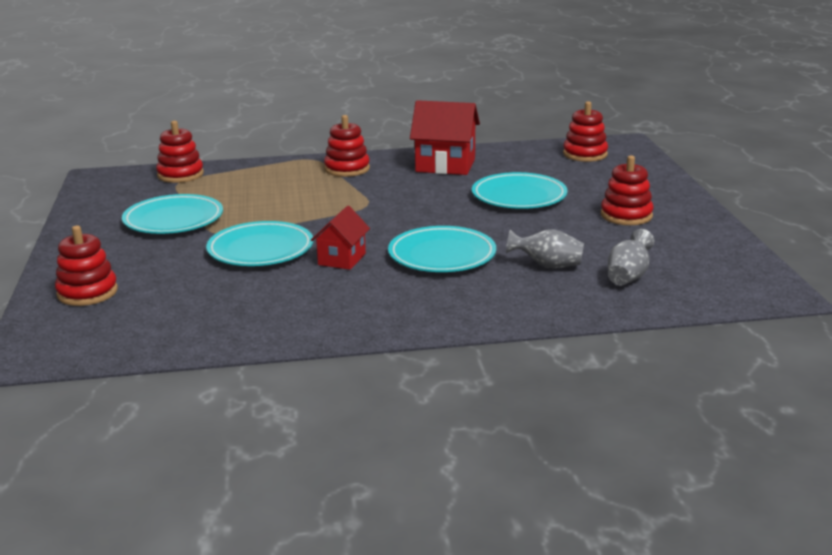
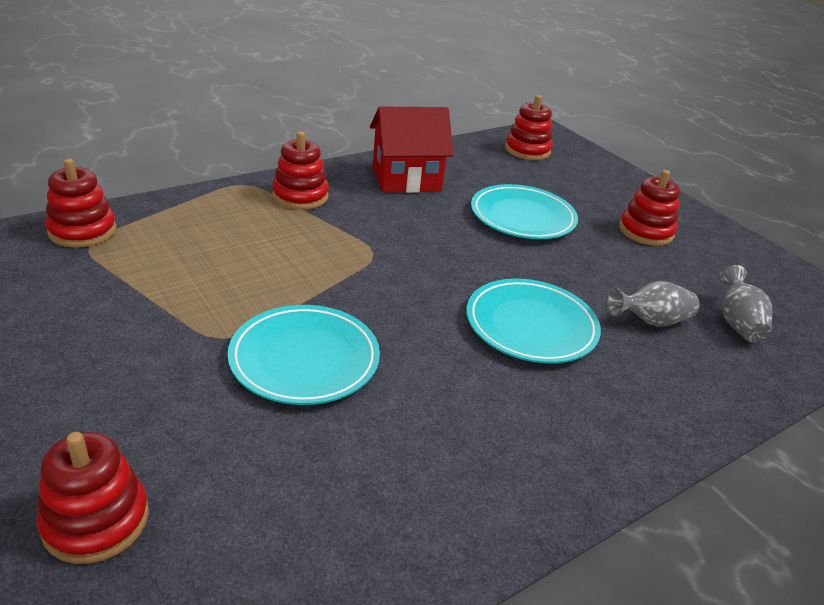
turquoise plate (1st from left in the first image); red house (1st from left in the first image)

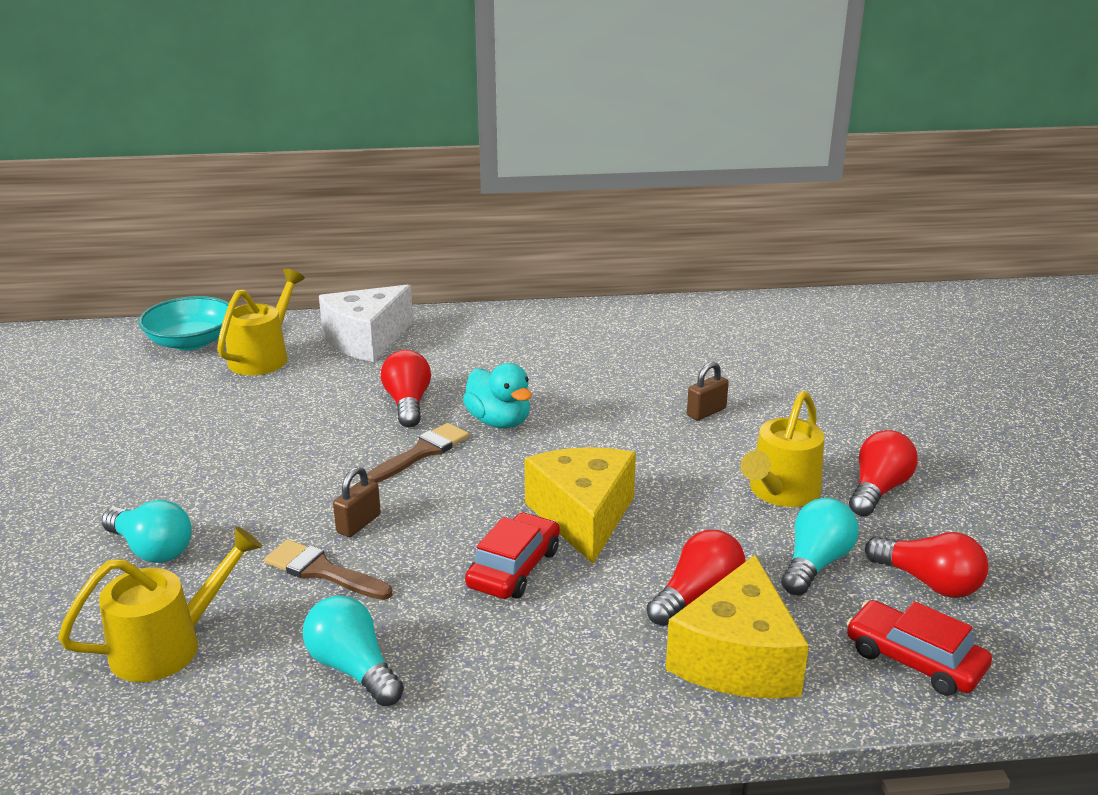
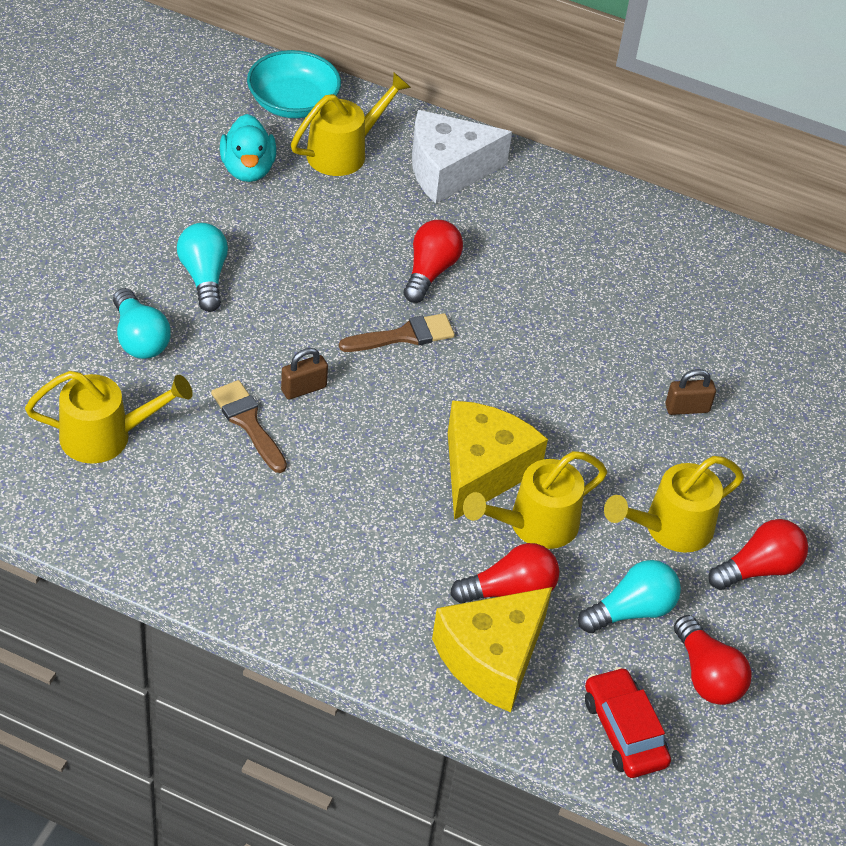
turquoise light bulb (2nd from left); turquoise duck; yellow watering can (3rd from left); red car (1st from left in the first image)

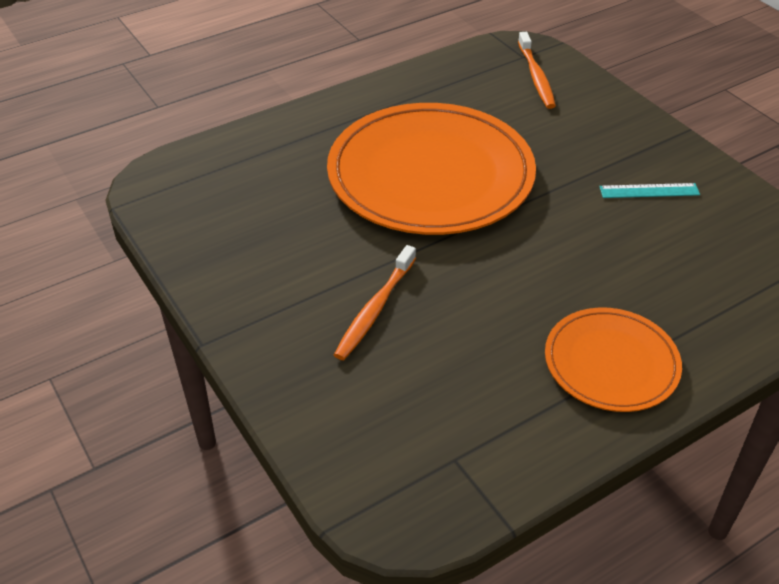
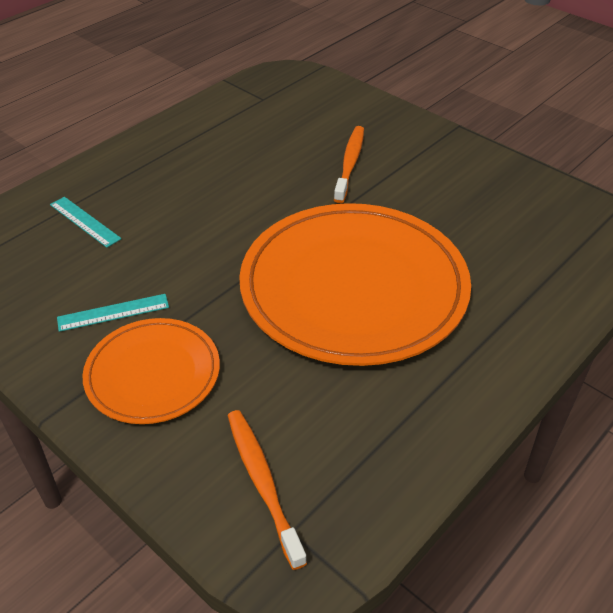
turquoise ruler (1st from left); orange plate (1st from left)

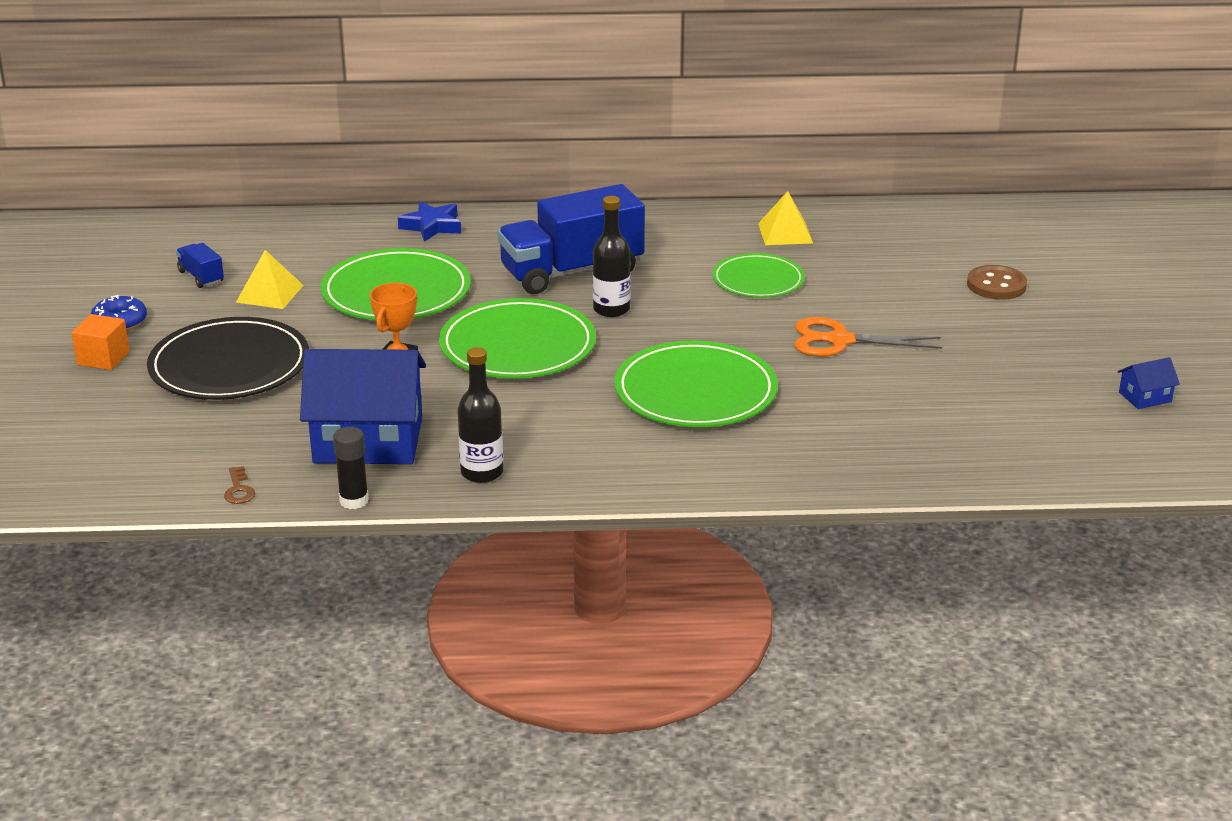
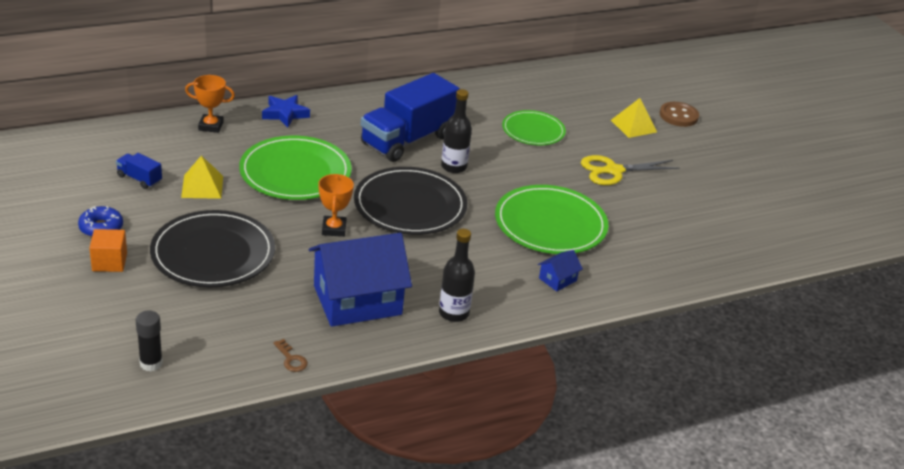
black glue stick; orange trophy (1st from left); black plate (2nd from left); blue house (2nd from left); yellow scissors; yellow pyramid (2nd from left)

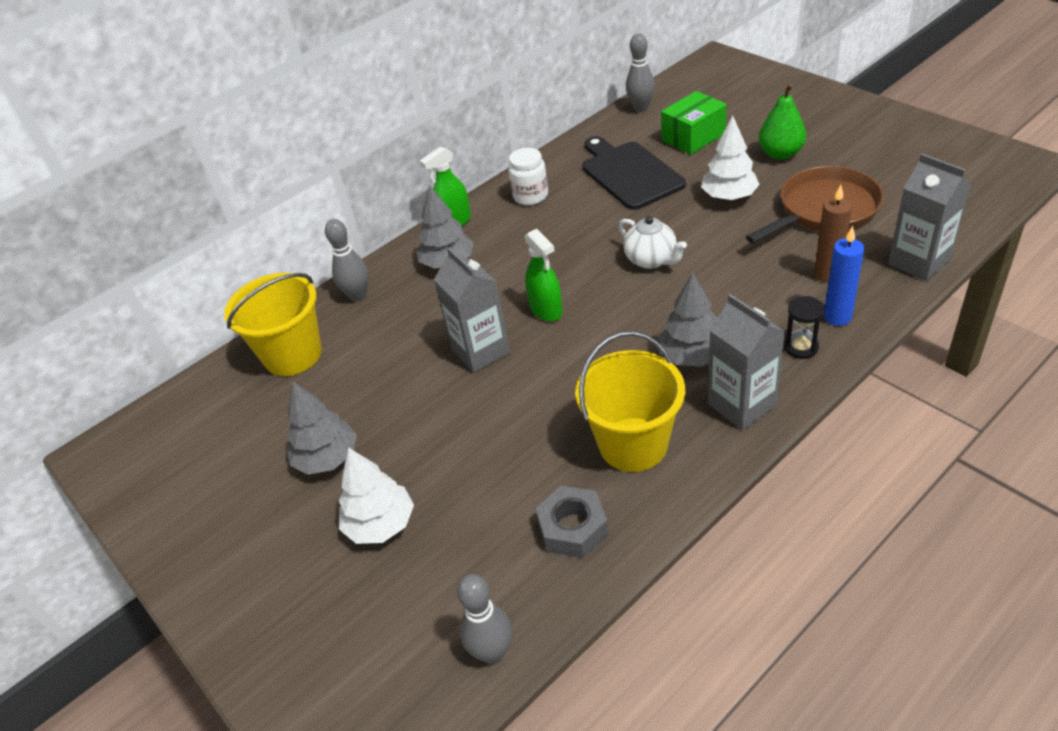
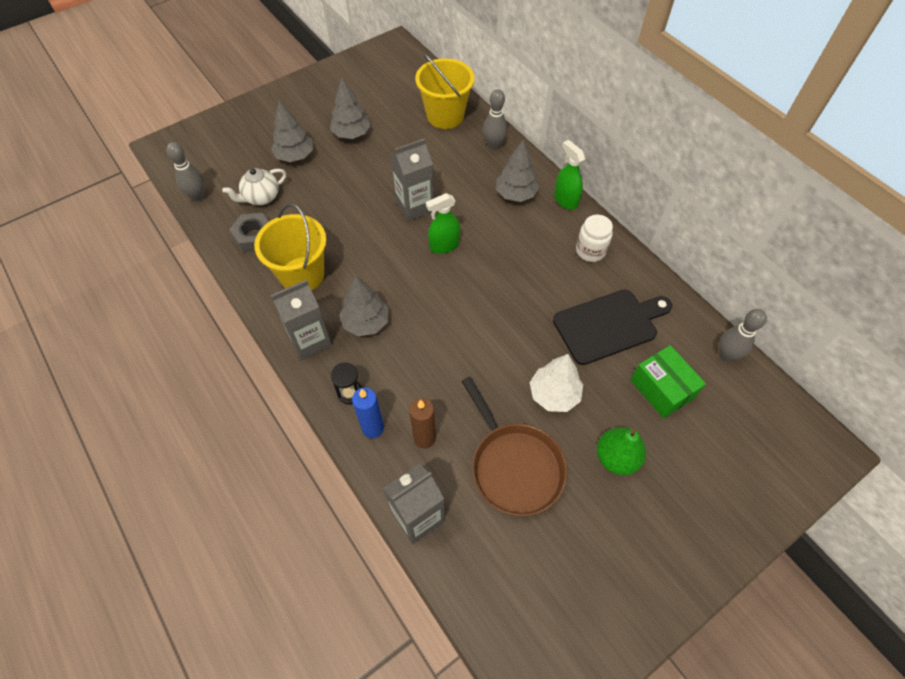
white teapot; grey tree (1st from left)

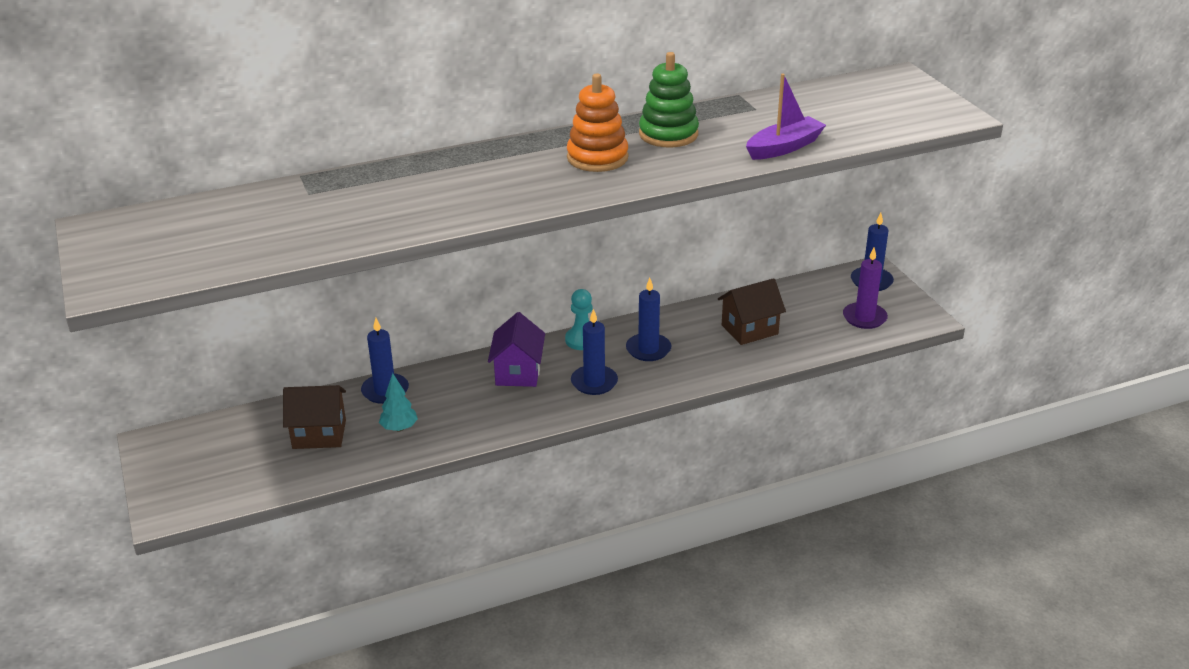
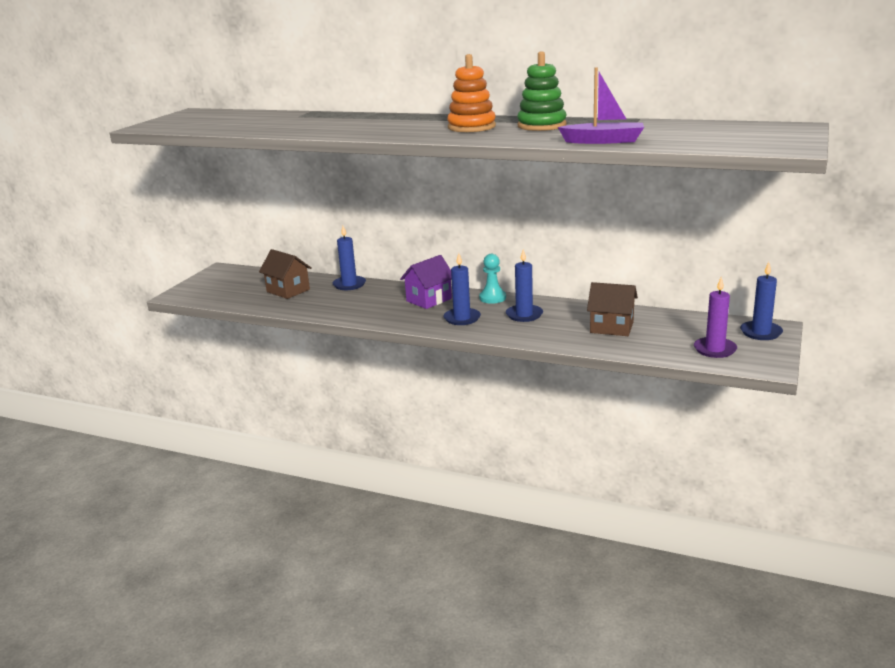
turquoise tree

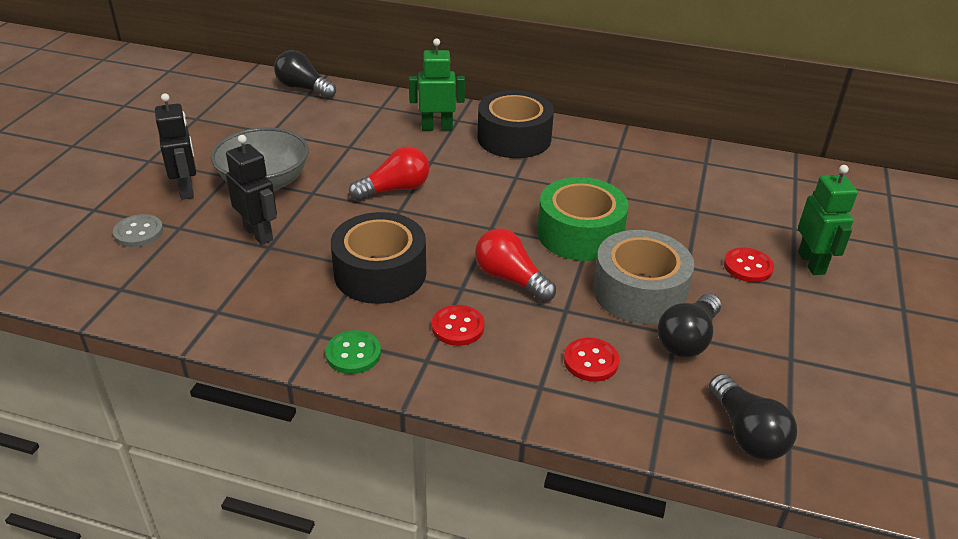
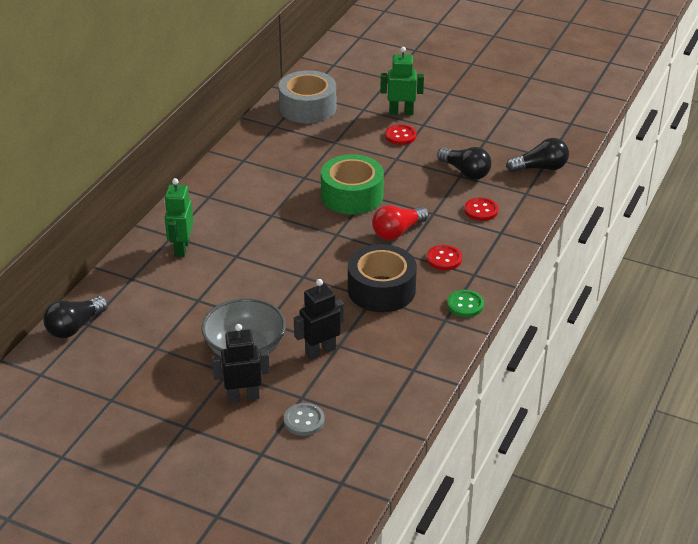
grey tape; red light bulb (1st from left in the first image); black tape (2nd from left in the first image)

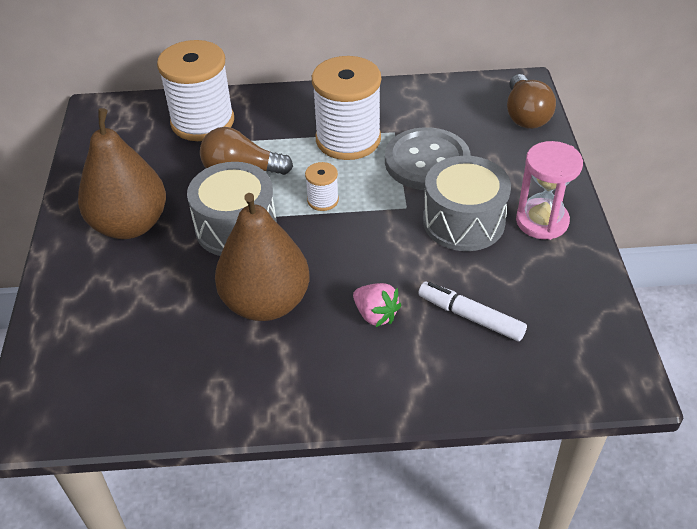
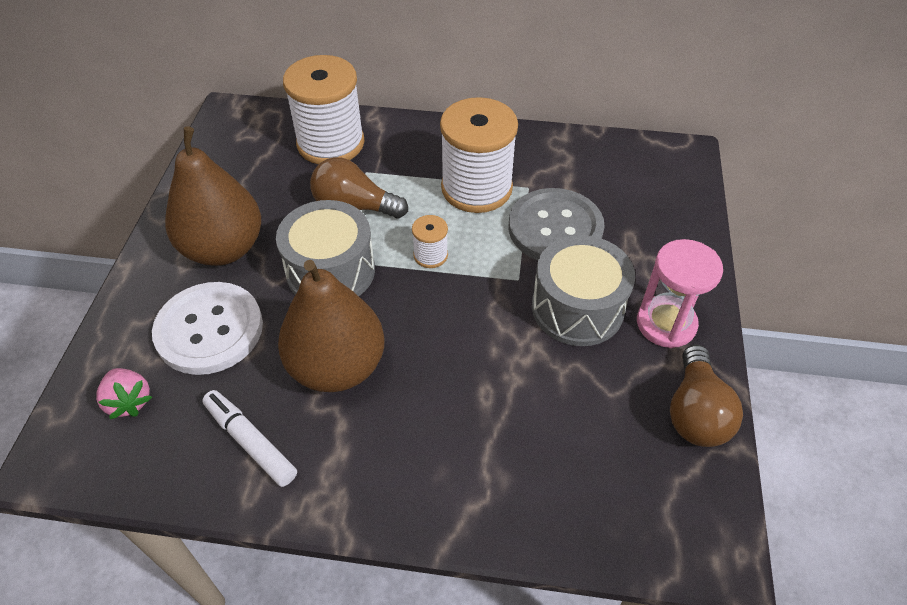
pink strawberry; white button; white marker; brown light bulb (2nd from left)

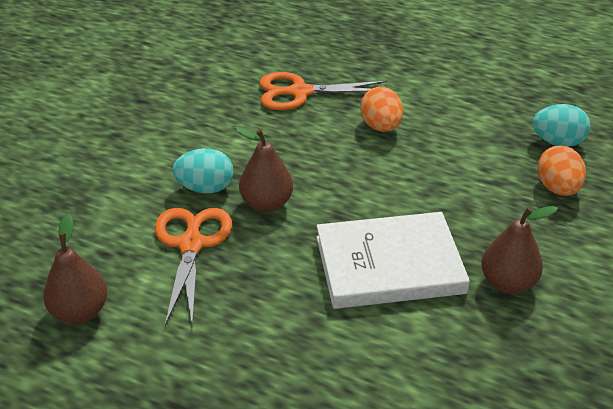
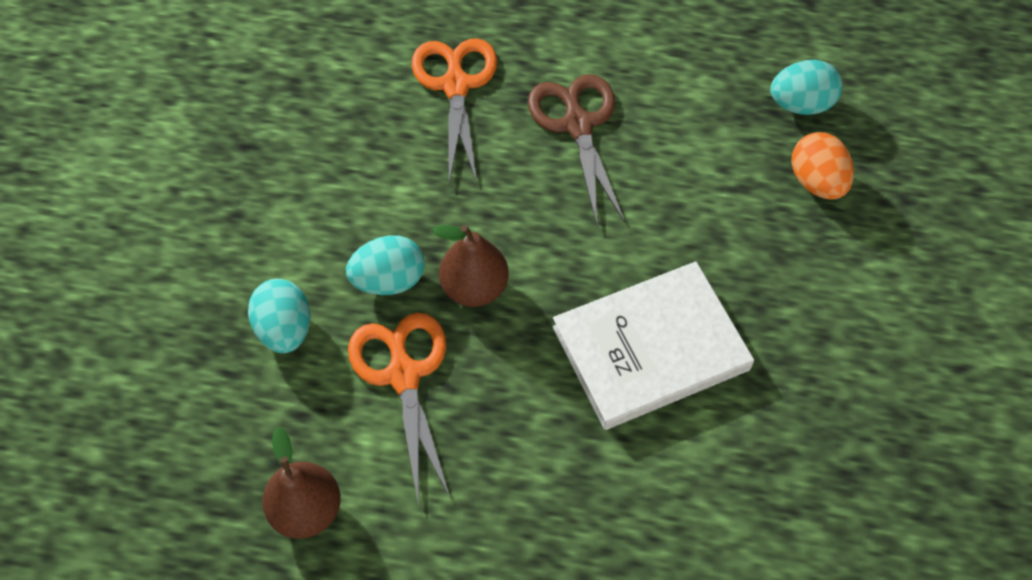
turquoise egg (1st from left); orange scissors (2nd from left); brown scissors; brown pear (3rd from left in the first image)

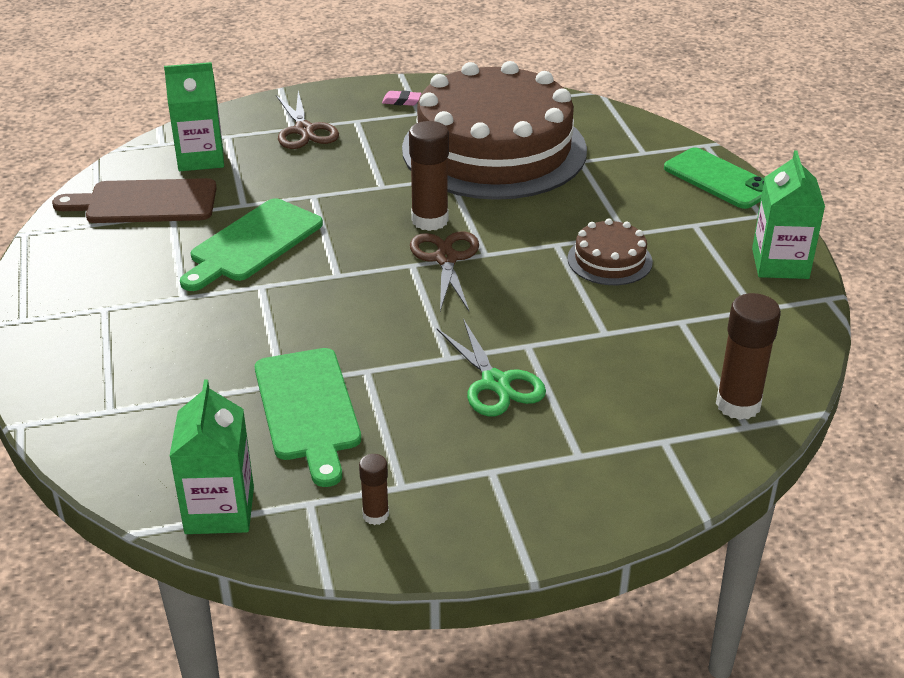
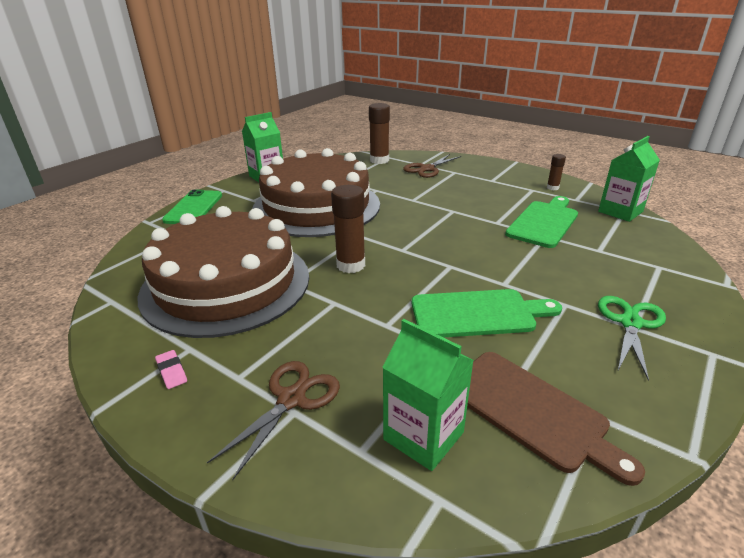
brown cake (2nd from left); brown scissors (2nd from left); green scissors

